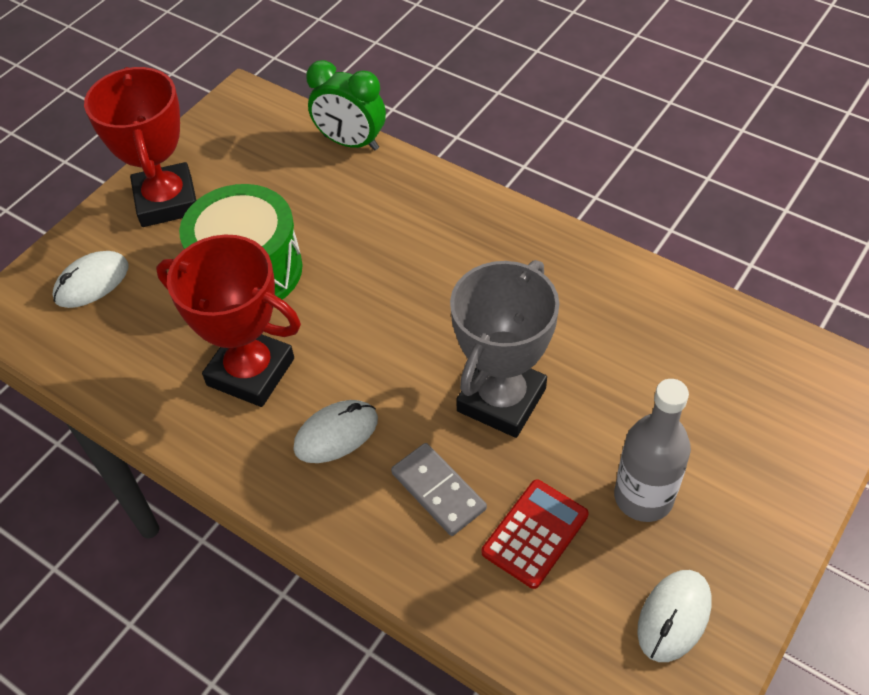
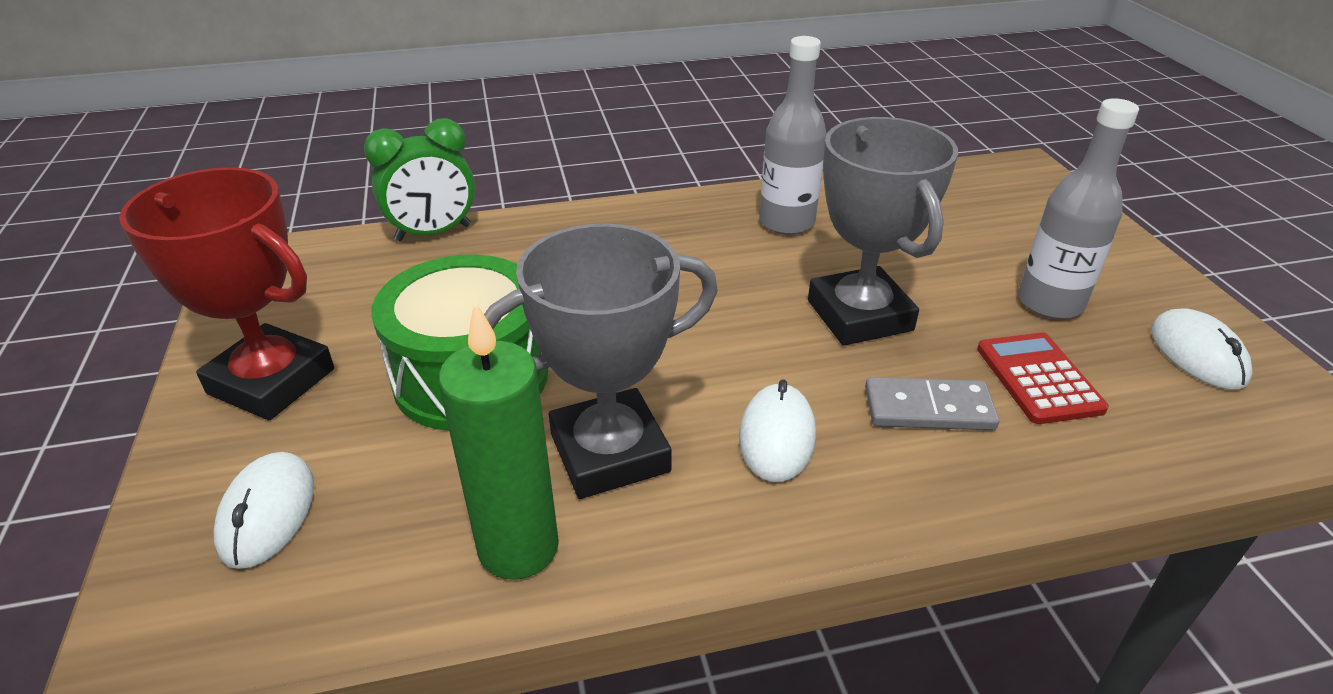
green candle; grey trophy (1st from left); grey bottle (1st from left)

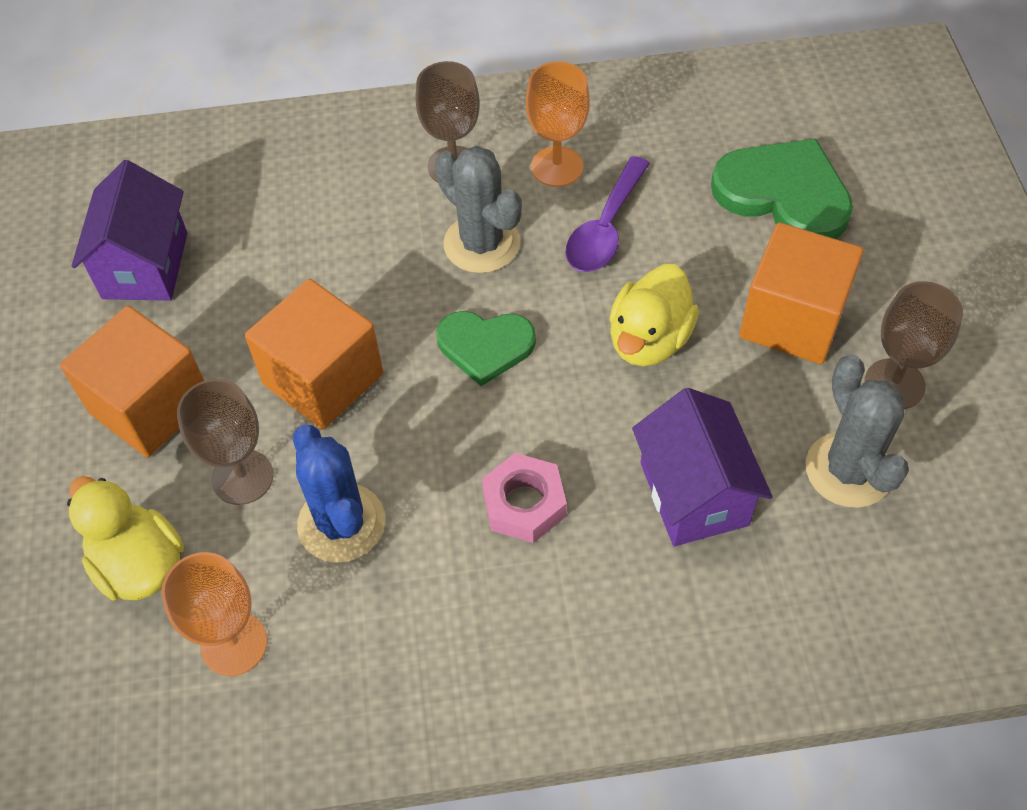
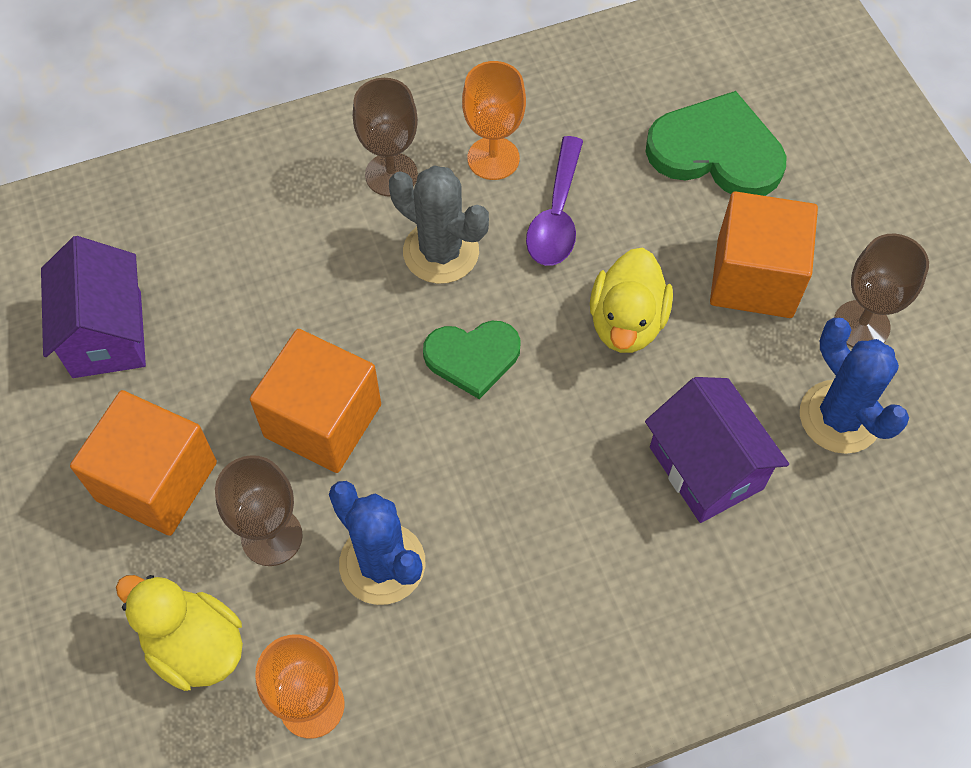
blue cactus (2nd from left); pink nut

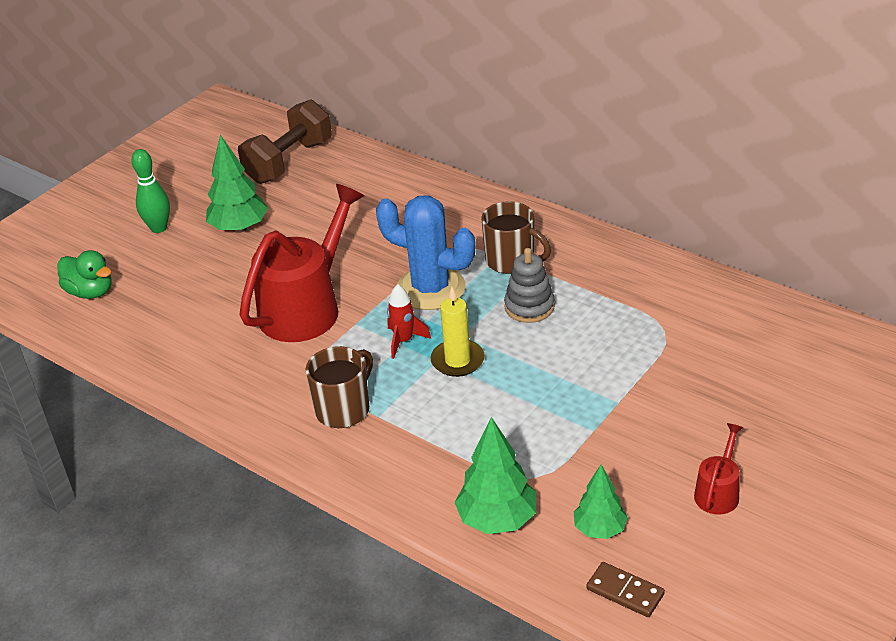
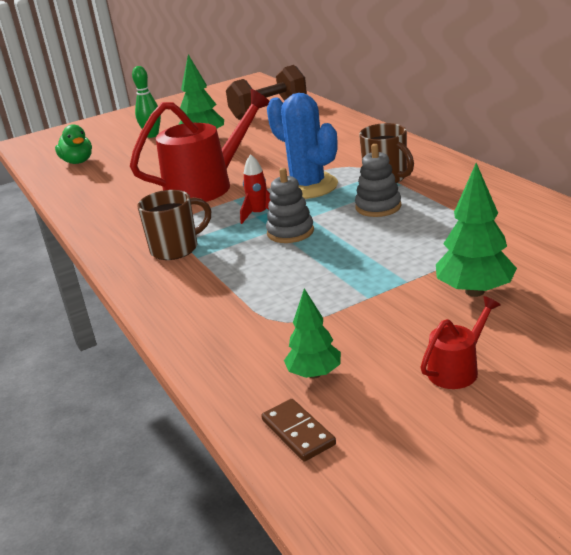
grey stacking toy (1st from left); green tree (3rd from left)

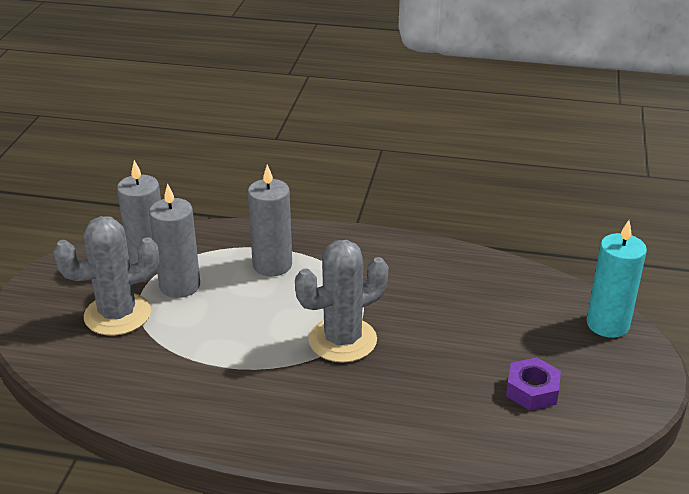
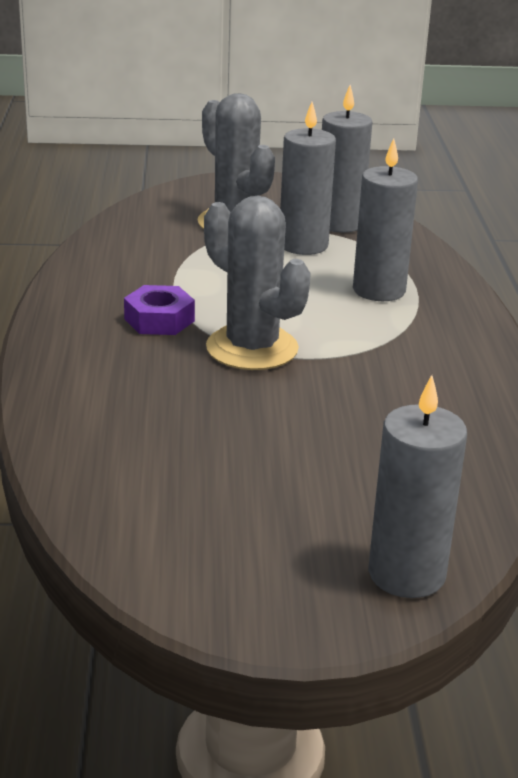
purple nut; grey candle (4th from left)

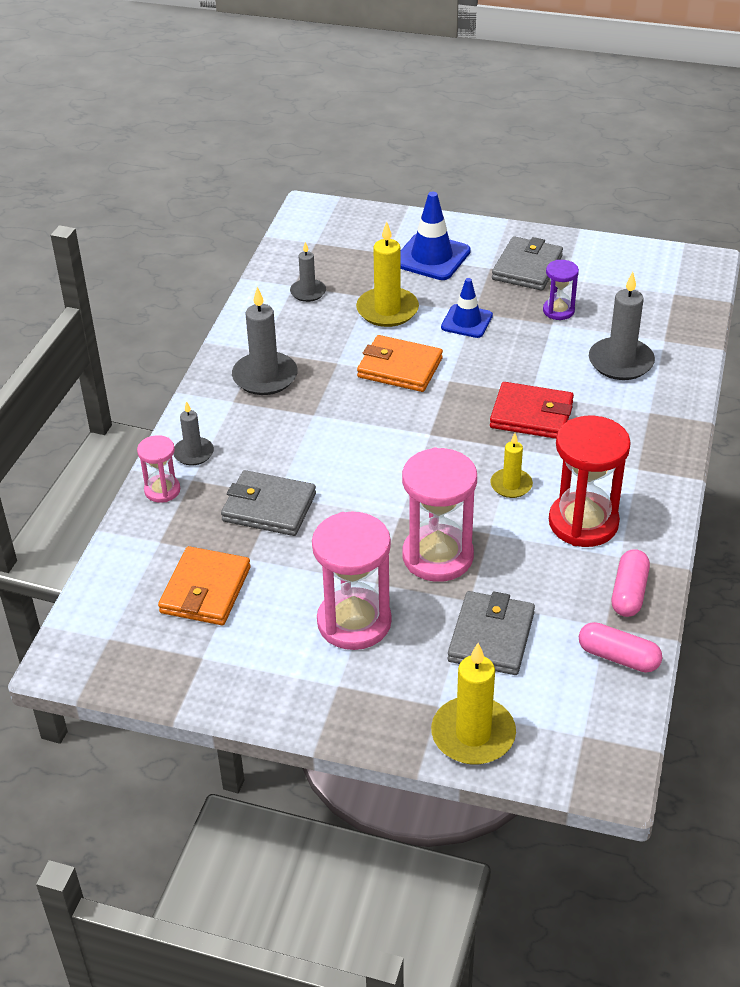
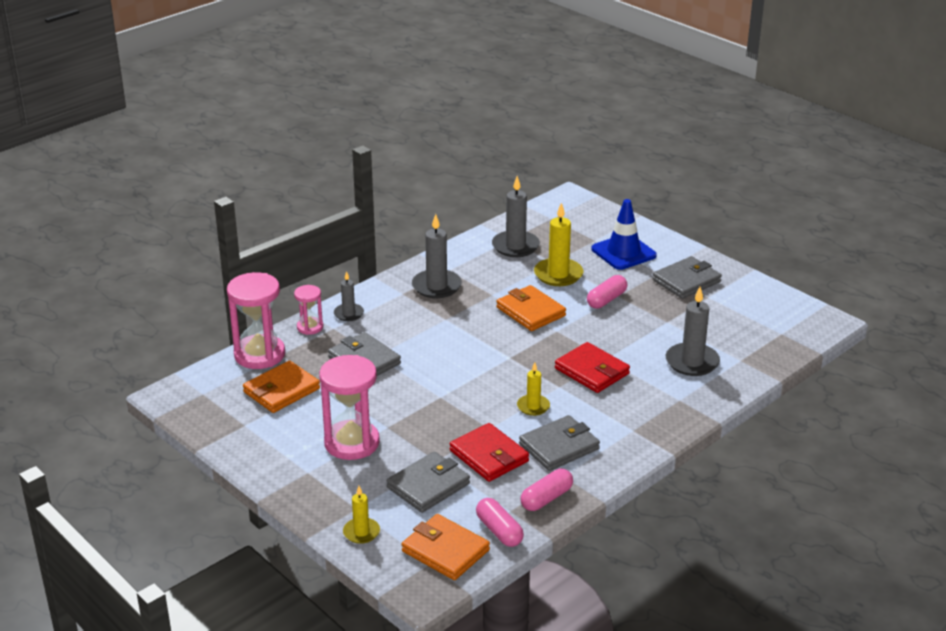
pink hourglass (1st from left); yellow candle (1st from left); orange wallet (2nd from left); red wallet (1st from left); grey candle (3rd from left); grey wallet (3rd from left); pink capsule (3rd from left); purple hourglass

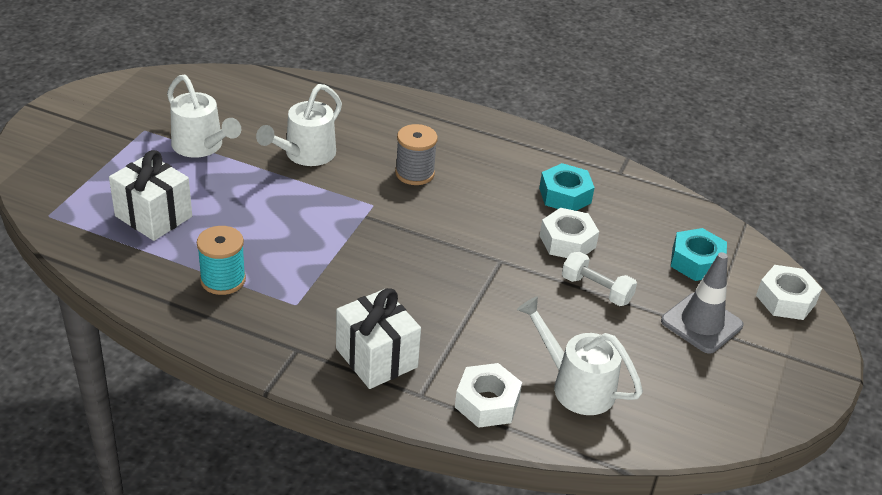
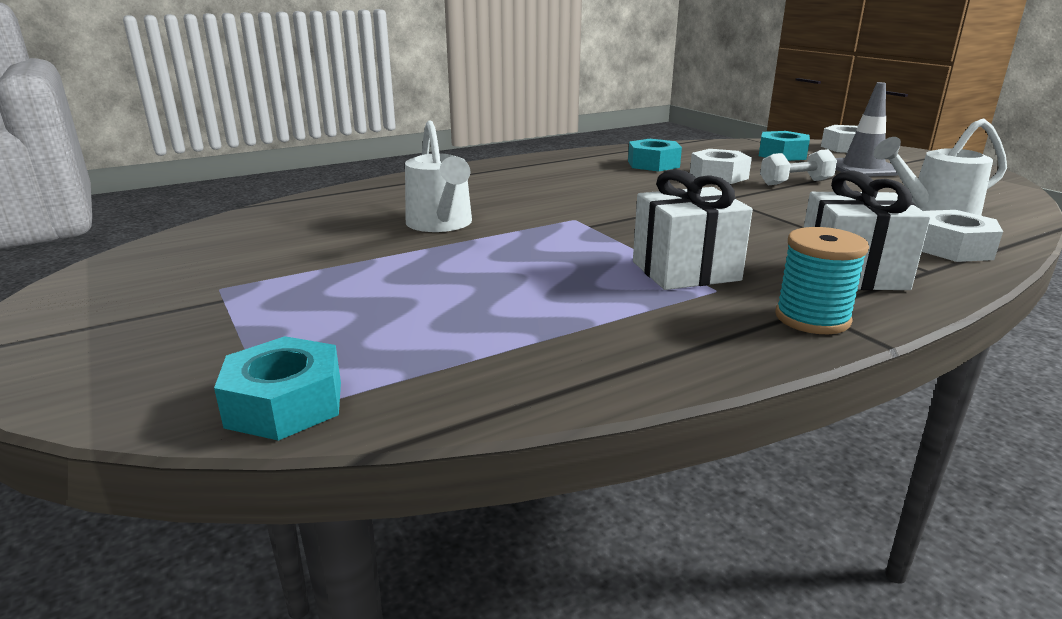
turquoise nut (1st from left); white gift (1st from left); turquoise spool; white watering can (1st from left in the first image); grey spool

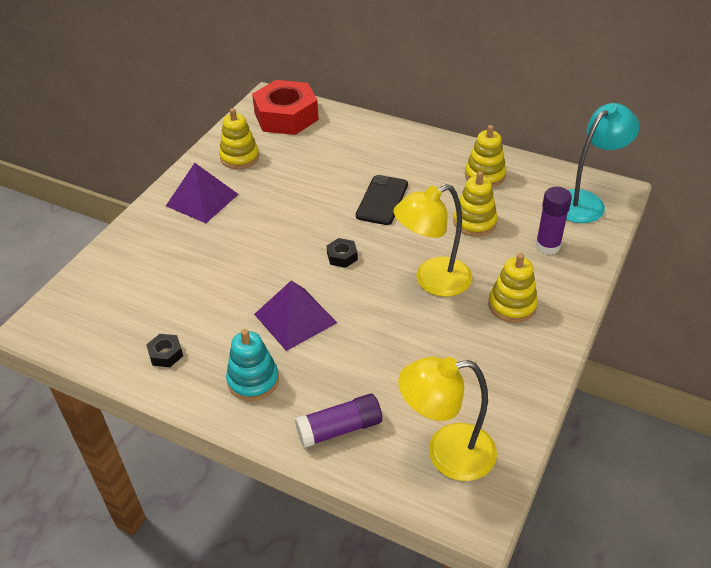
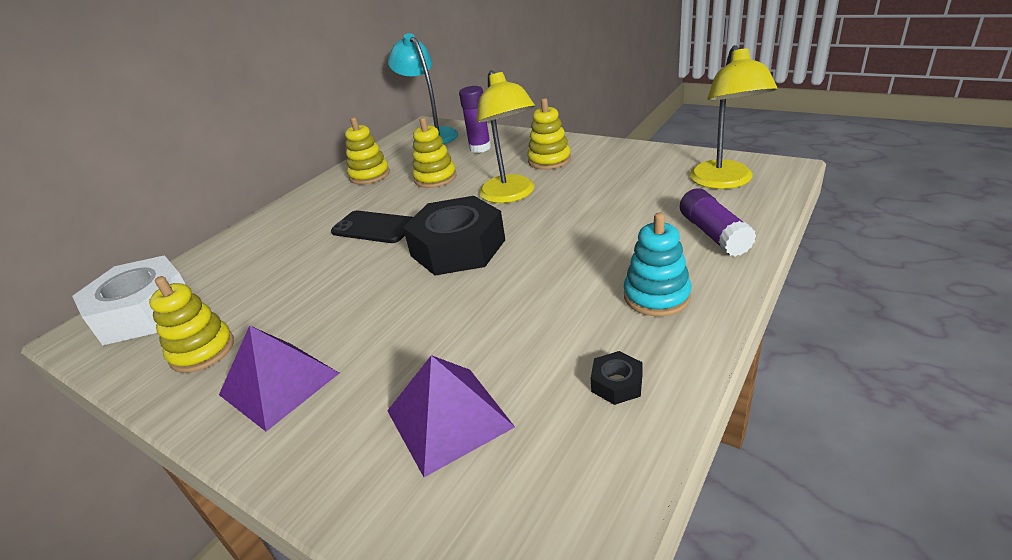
white nut; purple pyramid (2nd from left); black nut (1st from left)

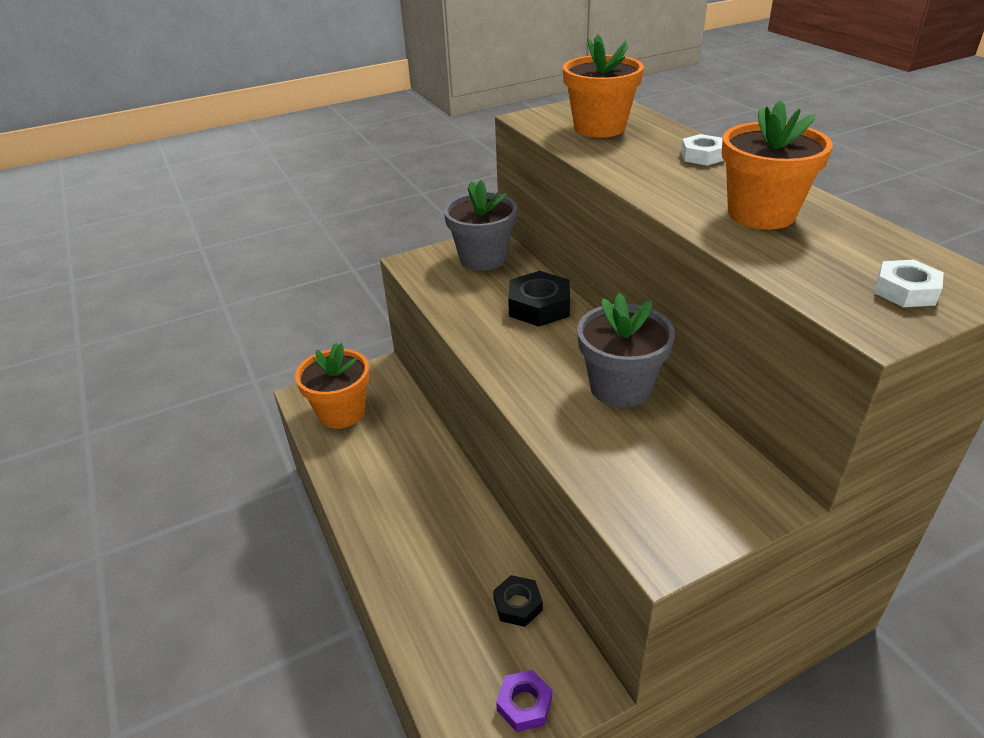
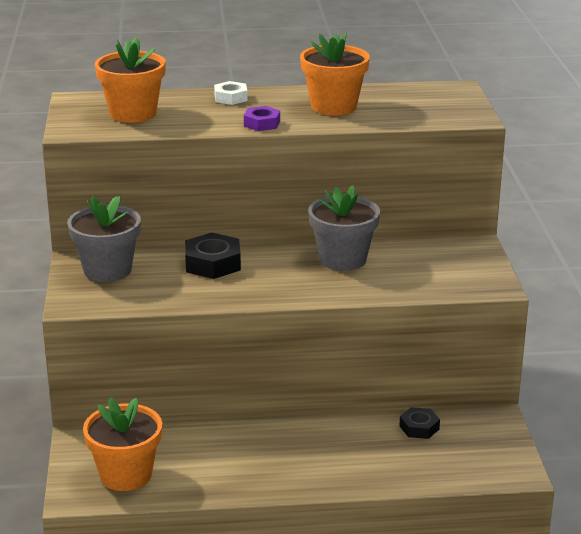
purple nut; white nut (2nd from left in the first image)

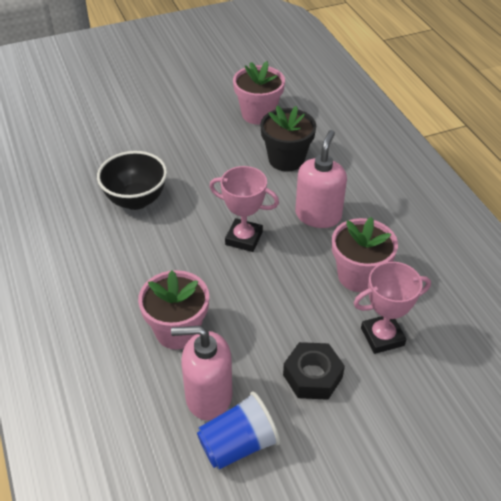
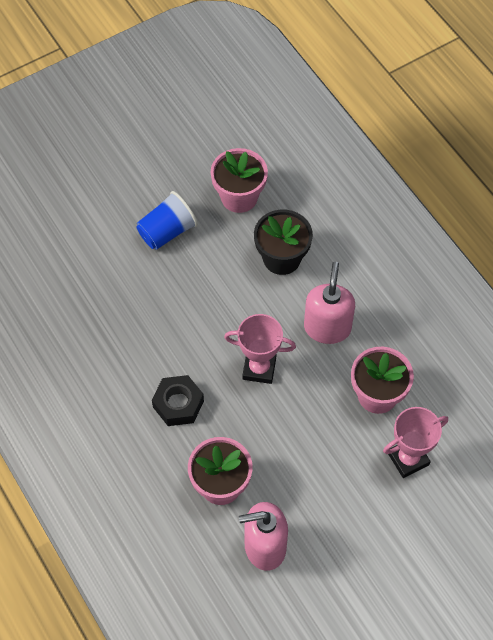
blue cup; black nut; black bowl

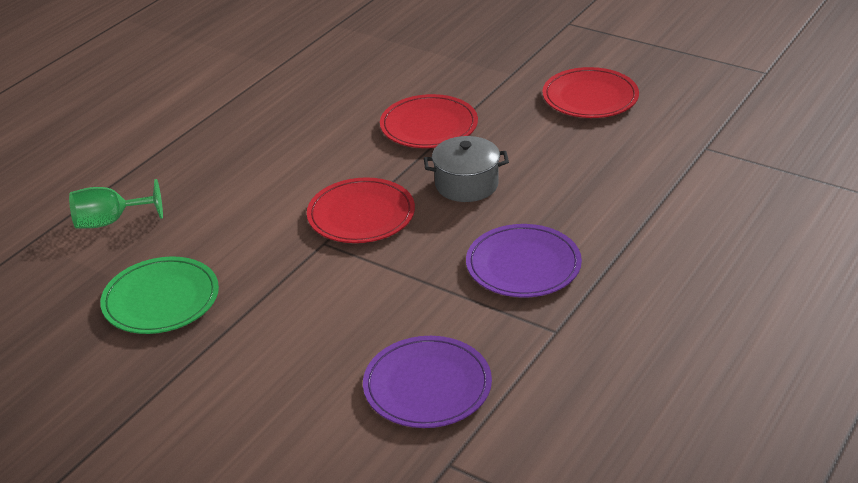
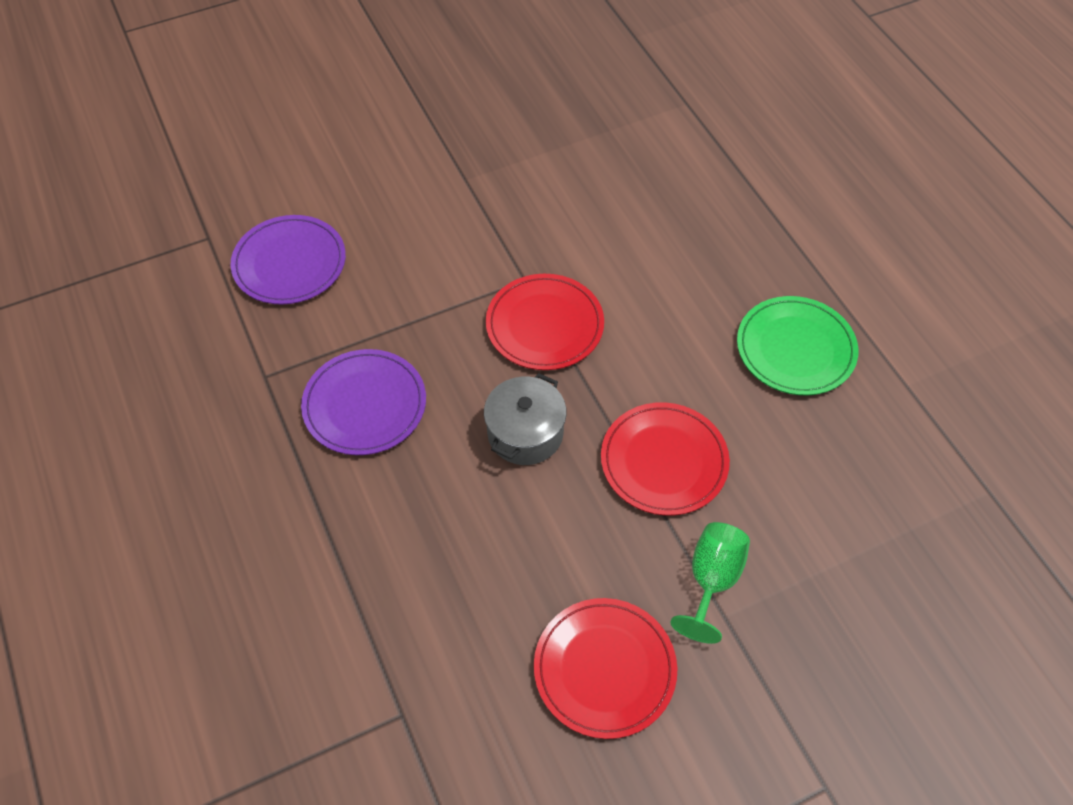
green goblet; green plate

